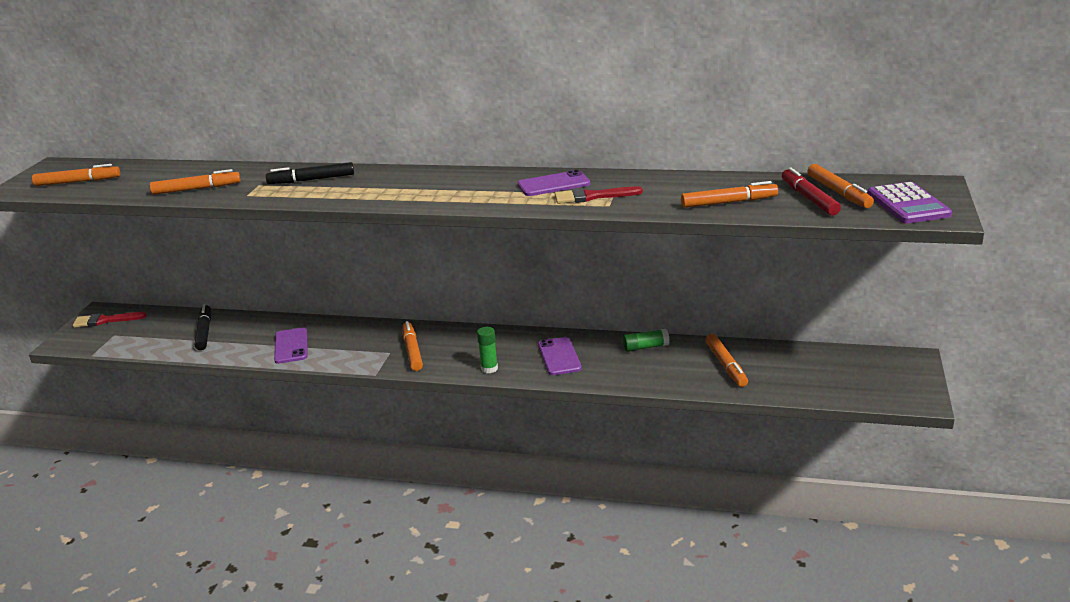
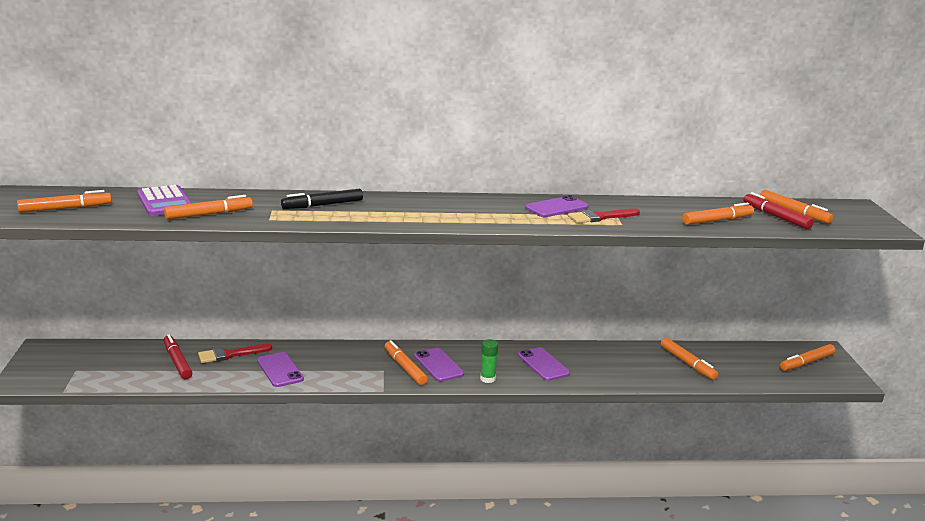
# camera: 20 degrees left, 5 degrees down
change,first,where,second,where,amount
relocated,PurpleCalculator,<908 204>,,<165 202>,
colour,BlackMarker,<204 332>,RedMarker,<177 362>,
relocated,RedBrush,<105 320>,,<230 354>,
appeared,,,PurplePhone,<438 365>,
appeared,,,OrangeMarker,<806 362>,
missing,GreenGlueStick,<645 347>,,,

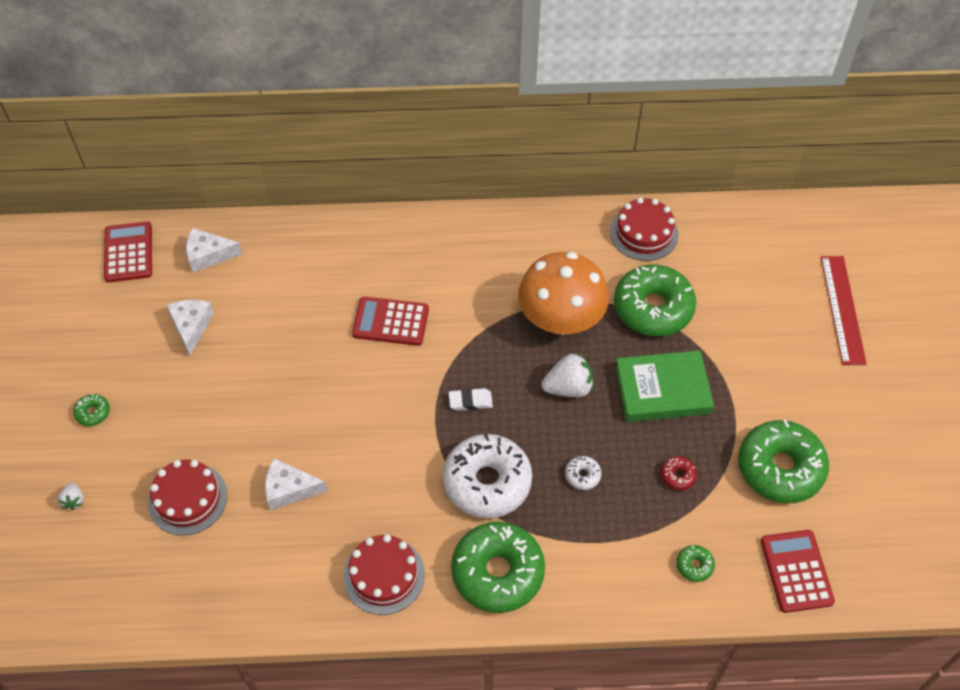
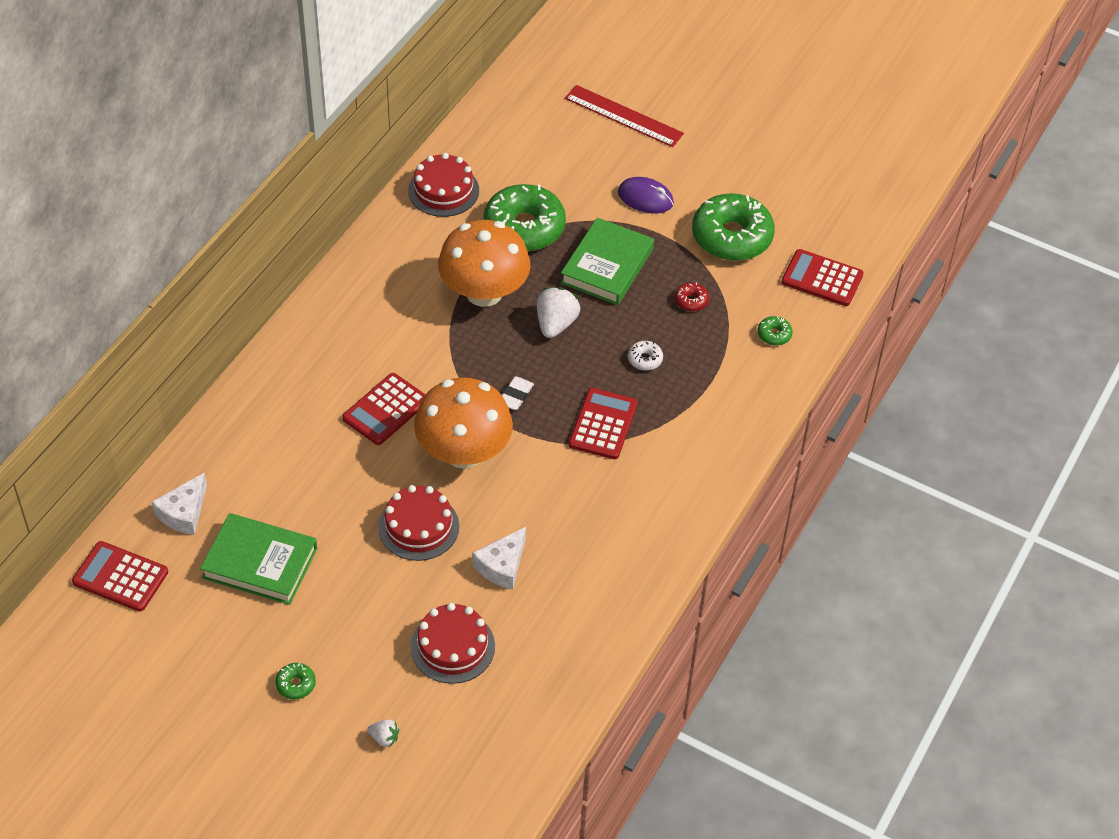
# camera: 60 degrees left, 5 degrees down
change,first,where,second,where,amount
exchanged,WhiteCheese,<191 326>,GreenBook,<260 563>,
relocated,RedCake,<384 575>,,<418 527>,
appeared,,,OrangeMushroom,<464 452>,
exchanged,WhiteDonut,<487 482>,RedCalculator,<603 424>,
appeared,,,PurpleMouse,<645 198>,
missing,GreenDonut,<497 572>,,,

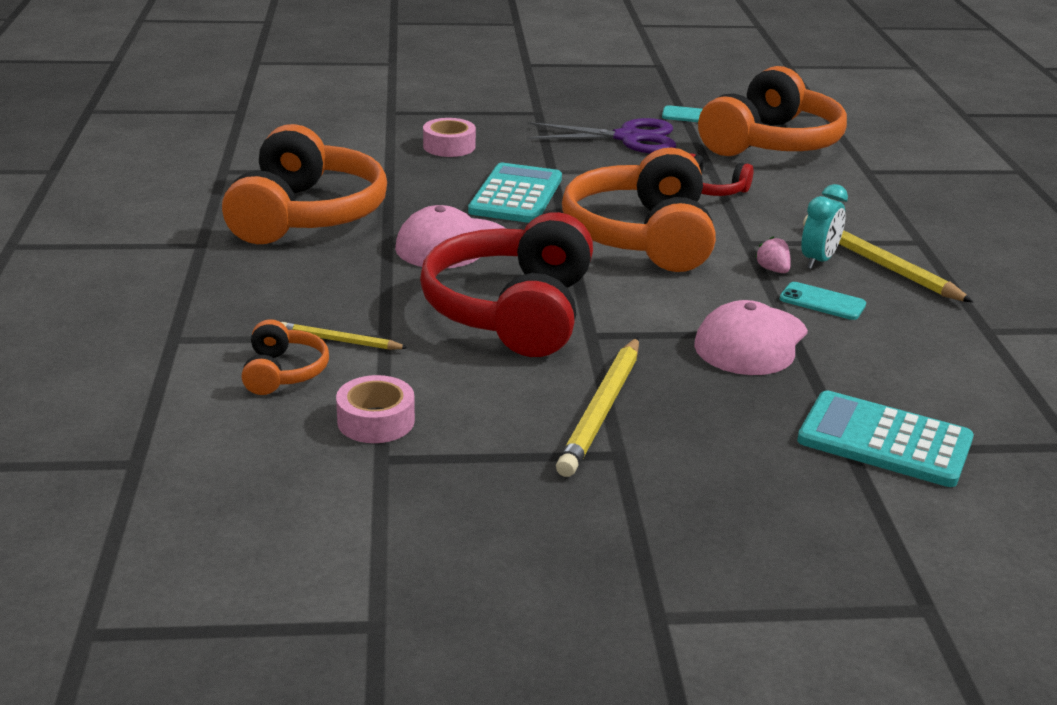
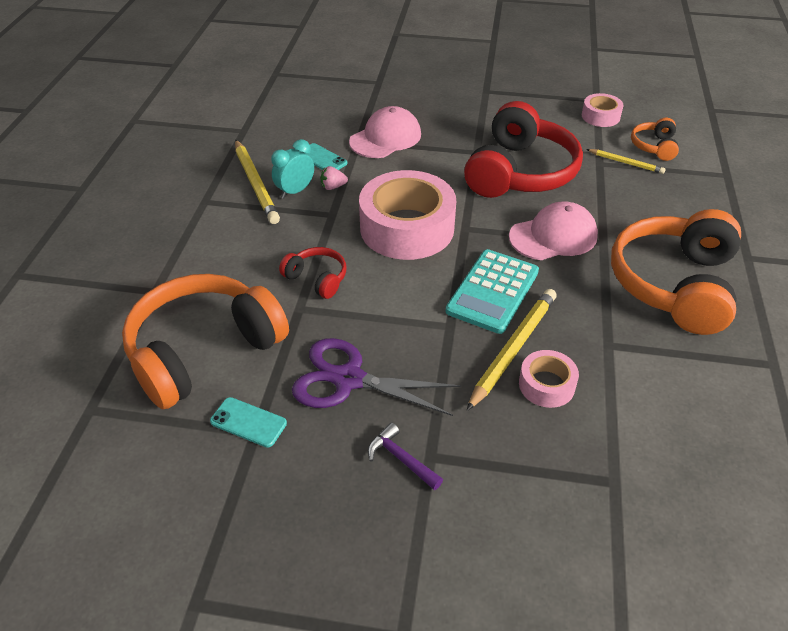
# camera: 165 degrees left, 15 degrees up
change,first,where,second,where,amount
spun,PinkStrawberry,<773 270>,,<333 187>,90 degrees clockwise
exchanged,OrangeHeadphones,<642 237>,PinkTape,<407 228>,
appeared,,,PurpleHammer,<401 459>,
relocated,YellowPencil,<601 410>,,<514 349>,
missing,TurquoiseCalculator,<884 440>,,,

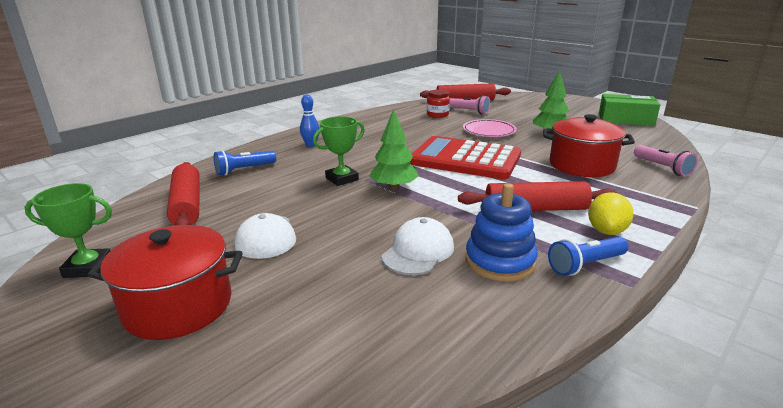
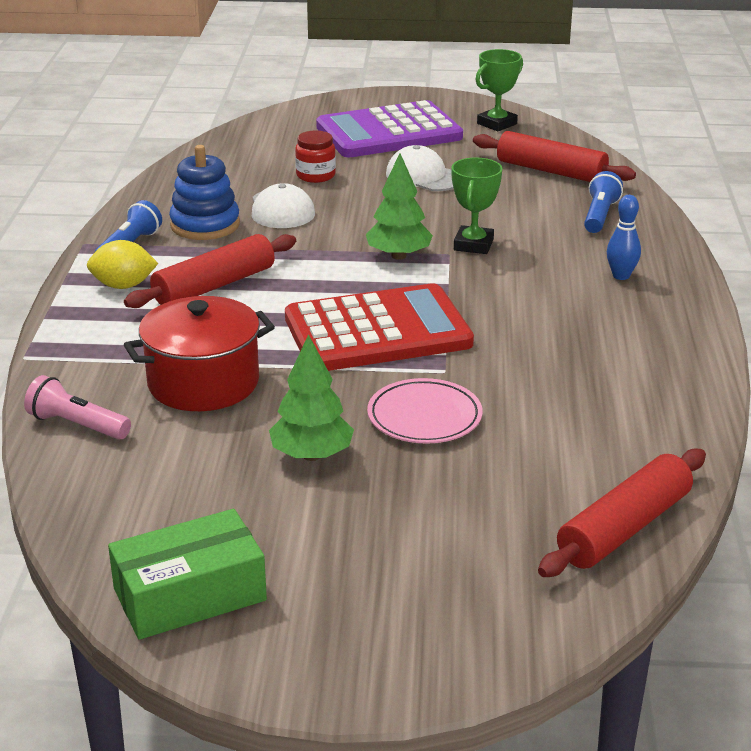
# camera: 140 degrees right, 5 degrees up
change,first,where,second,where,amount
spun,YellowLemon,<606 231>,,<123 286>,75 degrees counterclockwise
relocated,RedJar,<437 115>,,<315 175>,
exchanged,RedPot,<178 306>,PurpleCalculator,<389 132>,
missing,PinkFlashlight,<468 111>,,,

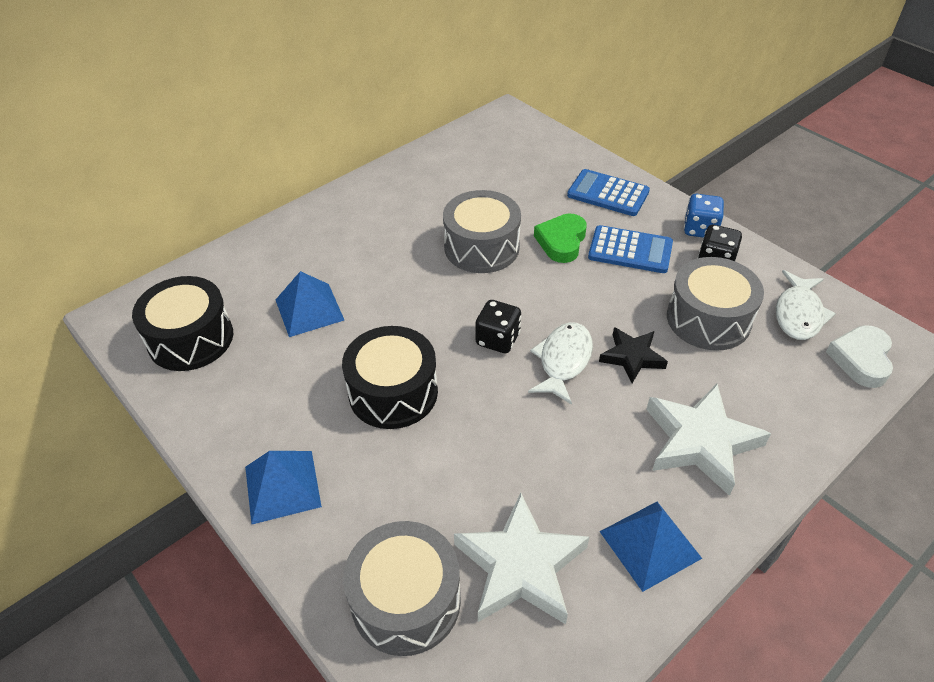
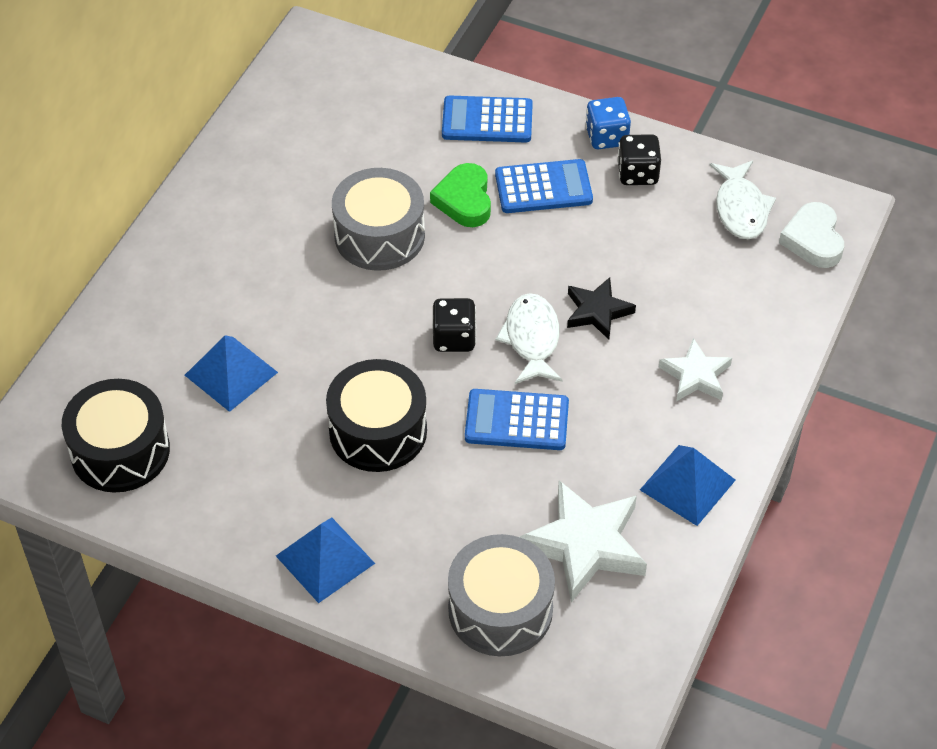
# camera: 25 degrees left, 5 degrees up
change,first,where,second,where,amount
appeared,,,BlueCalculator,<517 420>,
size,WhiteStar,<700 441>,,<695 375>,x0.60
missing,GreyDrum,<708 319>,,,

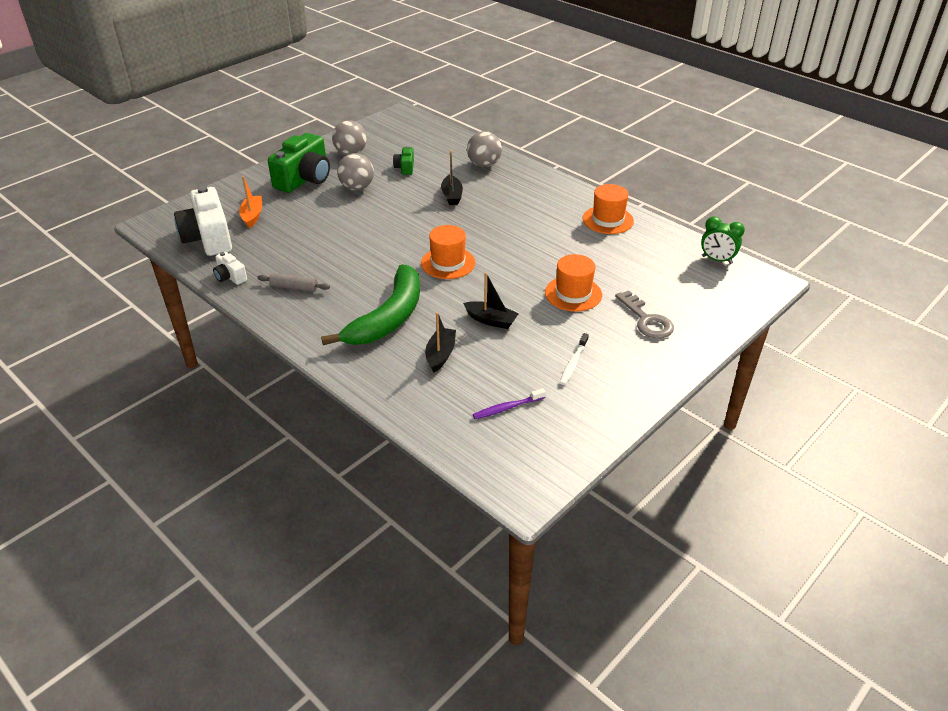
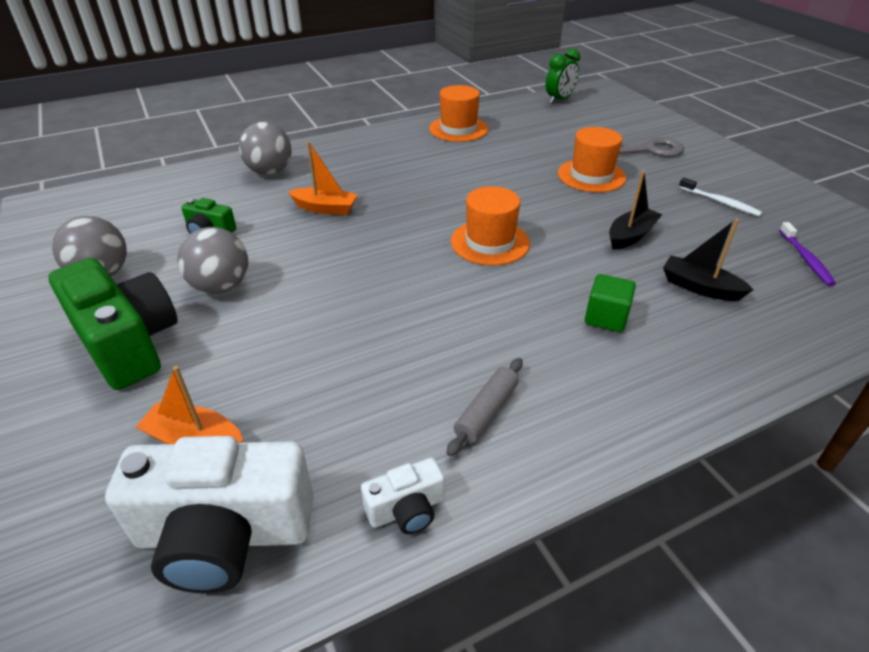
# camera: 70 degrees left, 0 degrees up
change,first,where,second,where,amount
colour,BlackBoat,<452 196>,OrangeBoat,<325 208>,
exchanged,GreenBanana,<388 318>,GreenCube,<606 317>,

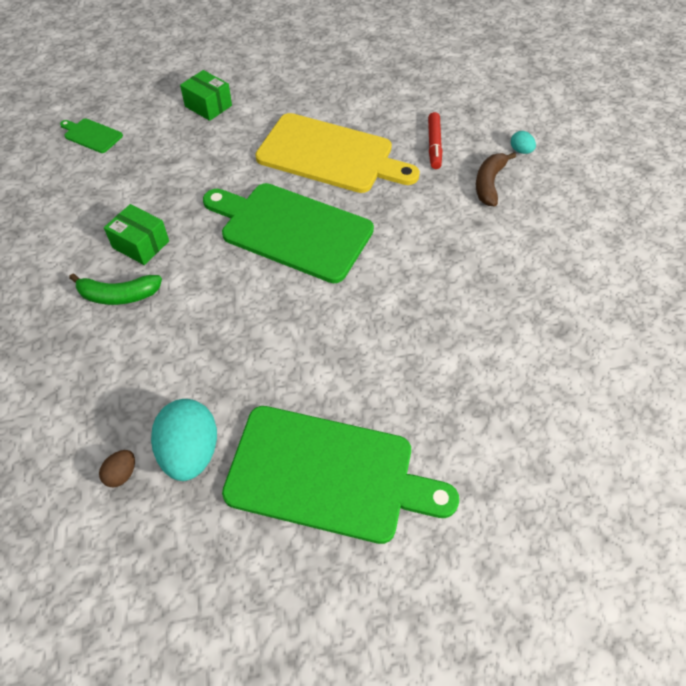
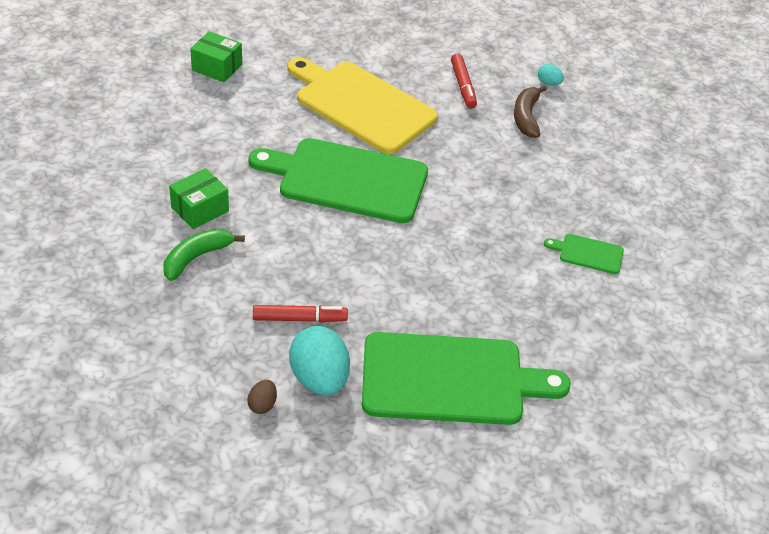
# camera: 15 degrees left, 10 degrees down
change,first,where,second,where,amount
spun,GreenBanana,<118 295>,,<196 258>,150 degrees clockwise
spun,GreenBox,<141 244>,,<200 209>,60 degrees counterclockwise
appeared,,,RedMarker,<299 319>,
spun,YellowCuttingBoard,<330 155>,,<362 105>,150 degrees counterclockwise
relocated,GreenCuttingBoard,<92 135>,,<588 253>,

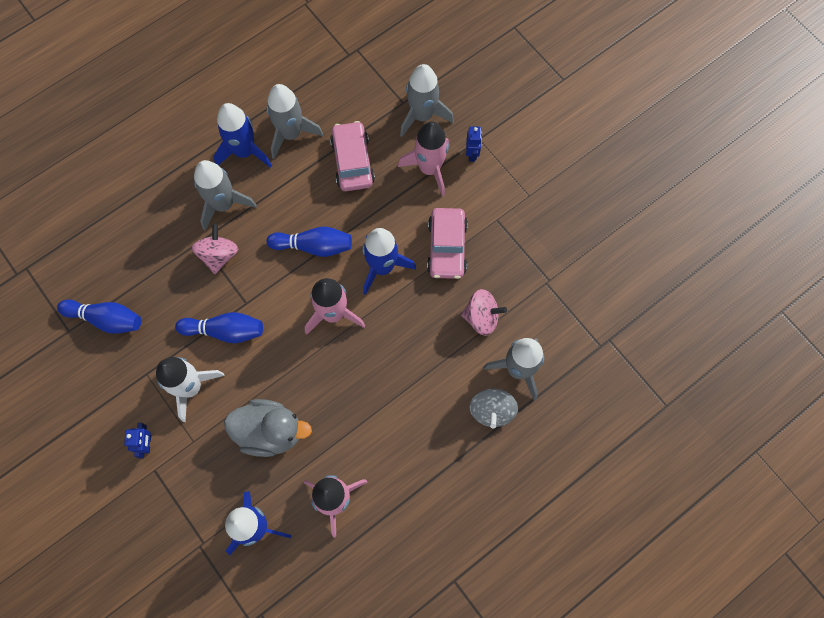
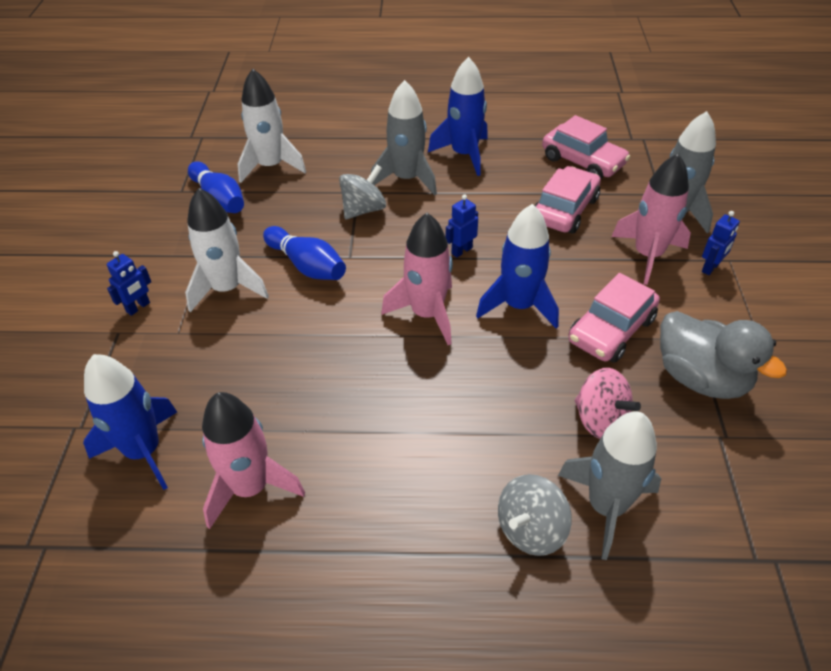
# camera: 40 degrees right, 25 degrees down
change,first,where,second,where,amount
appeared,,,WhiteRocket,<271 166>,
colour,PinkSpinningTop,<219 255>,GreySpinningTop,<363 209>,
exchanged,BlueBowlingPin,<314 246>,BlueRobot,<461 250>,
appeared,,,PinkCar,<583 161>,
relocated,GreyDuck,<270 431>,,<700 378>,
missing,GreyRocket,<291 134>,,,

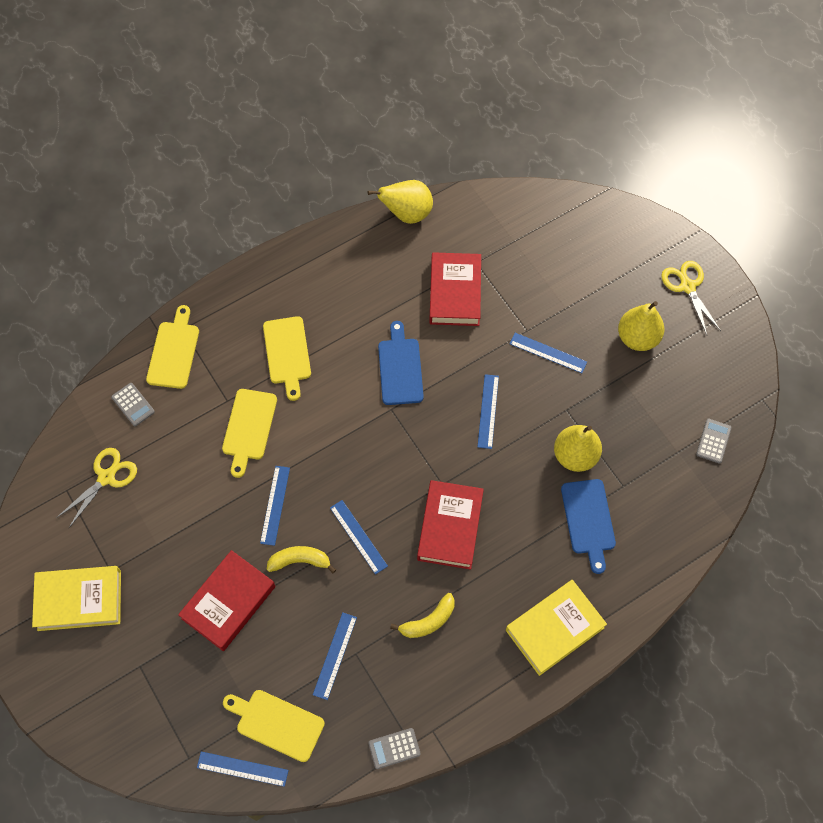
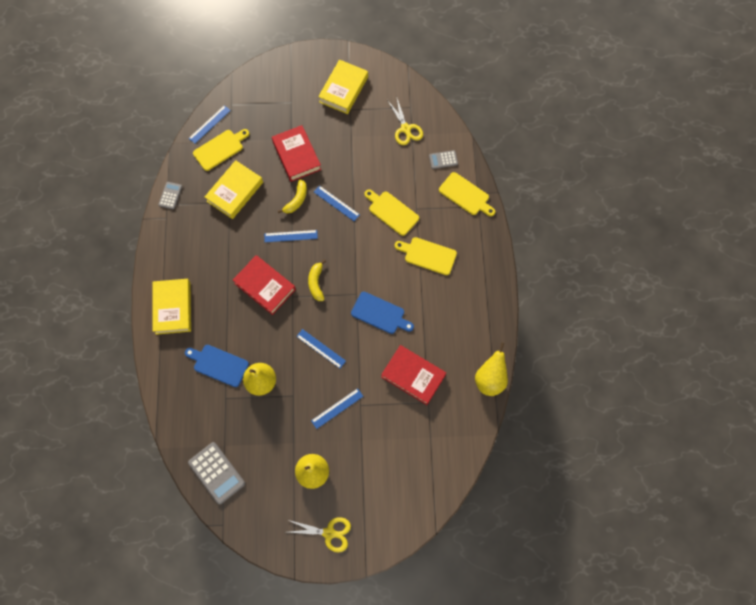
# camera: 120 degrees right, 5 degrees up
change,first,where,second,where,amount
size,GreyCalculator,<713 441>,,<217 473>,x1.78
exchanged,BlueRuler,<335 655>,YellowBook,<235 192>,
relocated,YellowBanana,<428 621>,,<316 283>,

